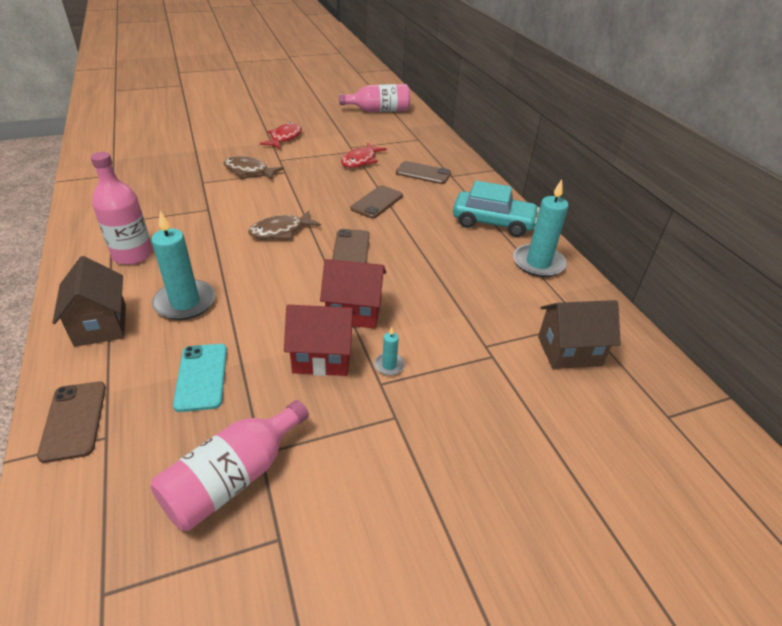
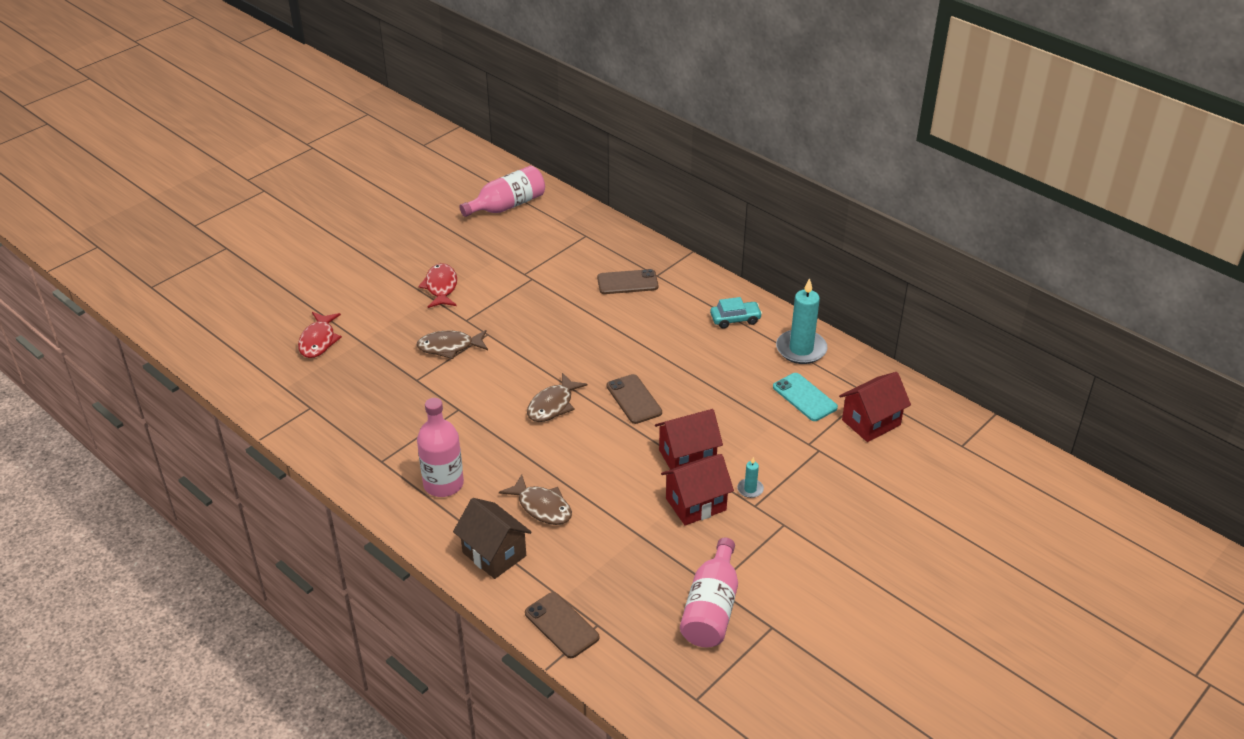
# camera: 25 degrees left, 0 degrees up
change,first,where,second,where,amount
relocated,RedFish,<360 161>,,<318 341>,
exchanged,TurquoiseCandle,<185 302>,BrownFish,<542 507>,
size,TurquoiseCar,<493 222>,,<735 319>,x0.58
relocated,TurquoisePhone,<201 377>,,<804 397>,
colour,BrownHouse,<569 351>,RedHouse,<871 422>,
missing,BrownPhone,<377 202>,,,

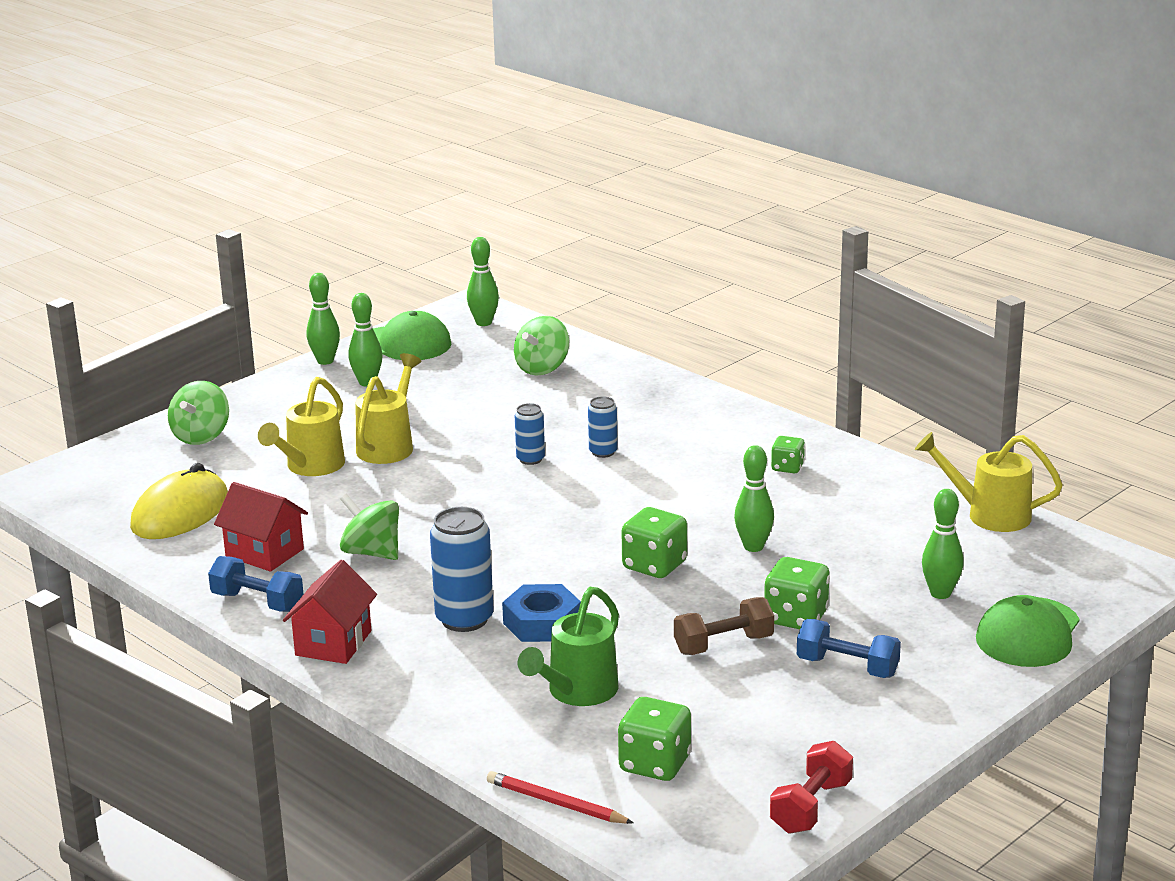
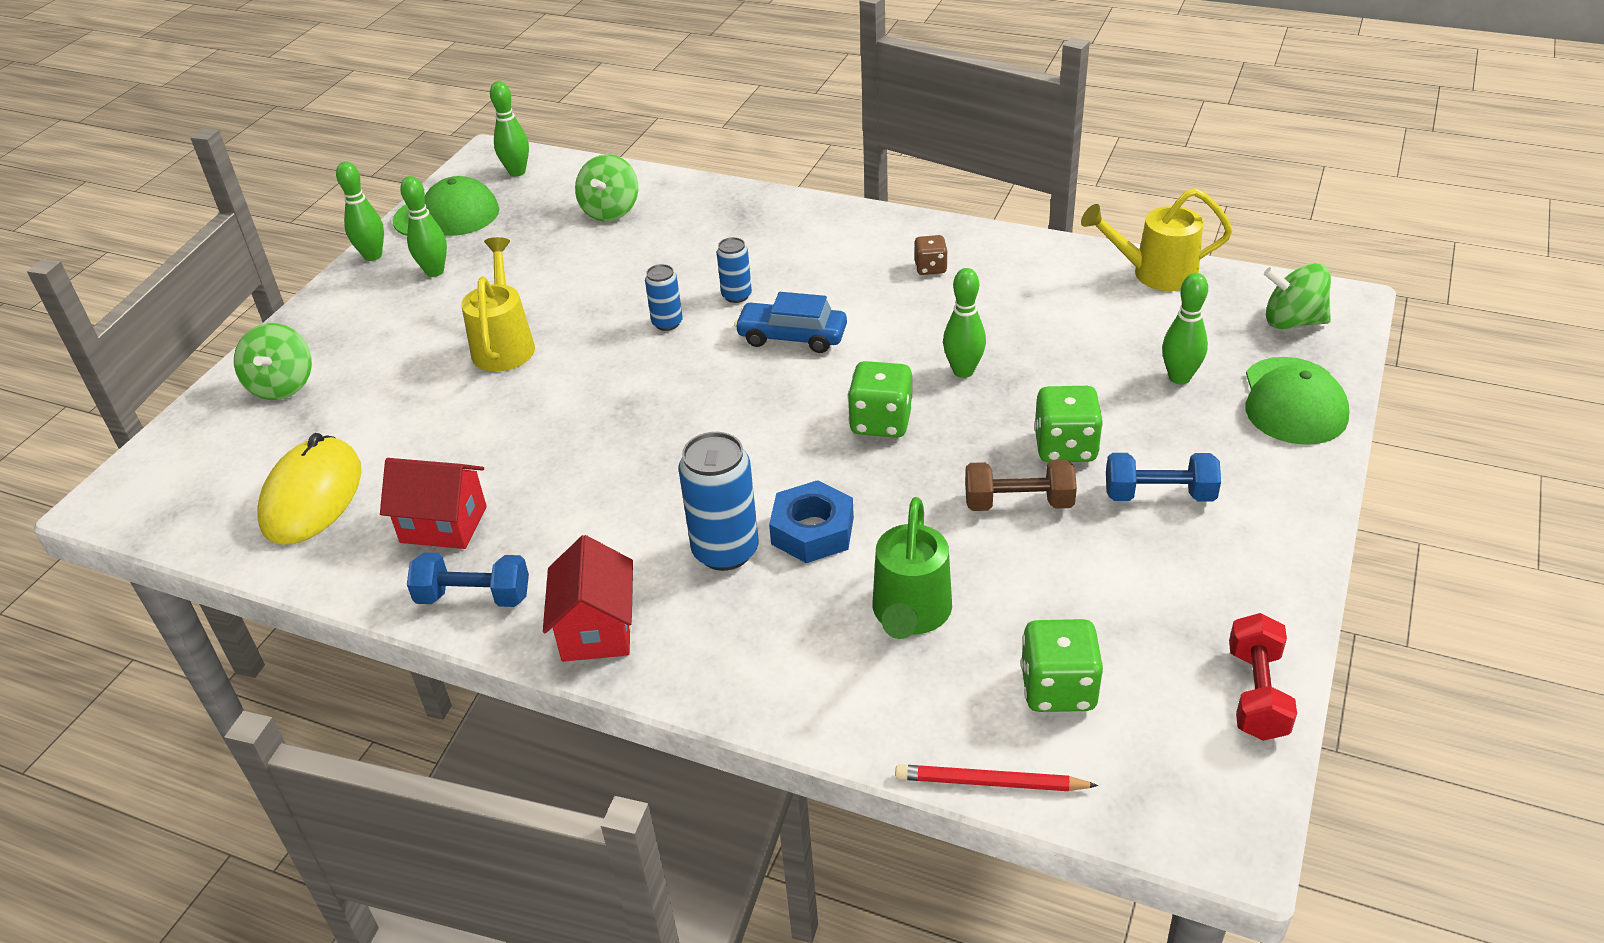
# camera: 20 degrees left, 15 degrees up
change,first,where,second,where,amount
appeared,,,BlueCar,<792 337>,
colour,GreenDice,<787 467>,BrownDice,<930 268>,
spun,BrownDumbbell,<723 645>,,<1018 503>,45 degrees clockwise
relocated,GreenSpinningTop,<372 553>,,<1292 321>,
missing,YellowWateringCan,<310 467>,,,

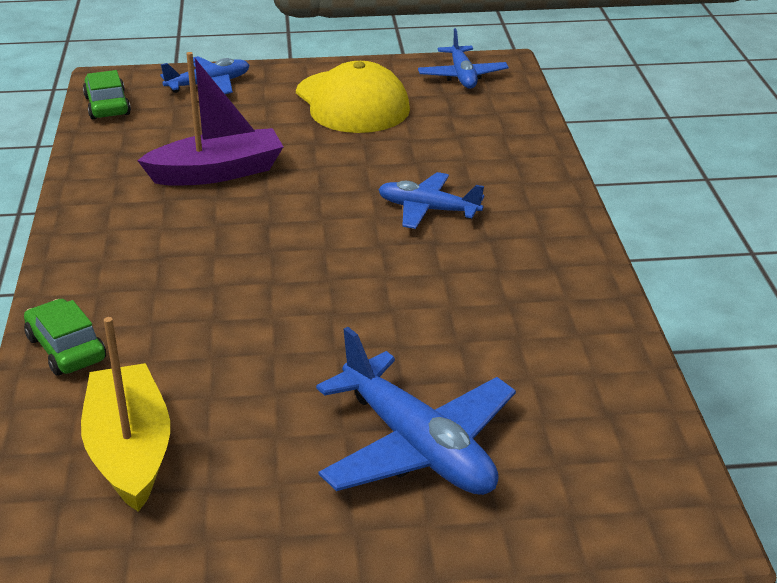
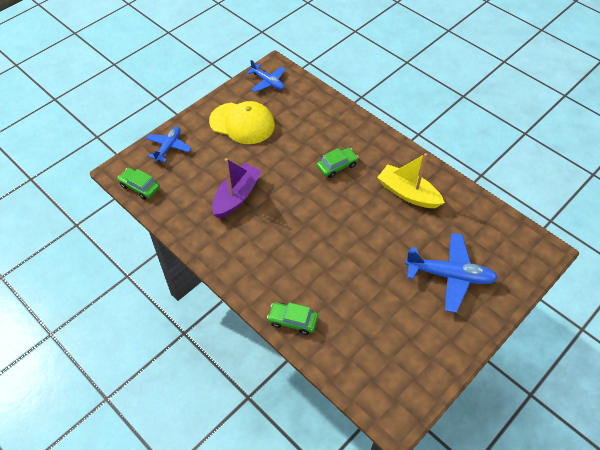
# camera: 40 degrees left, 20 degrees up
change,first,where,second,where,amount
exchanged,BluePlane,<428 210>,GreenCar,<337 166>,
relocated,YellowBoat,<130 451>,,<408 193>,

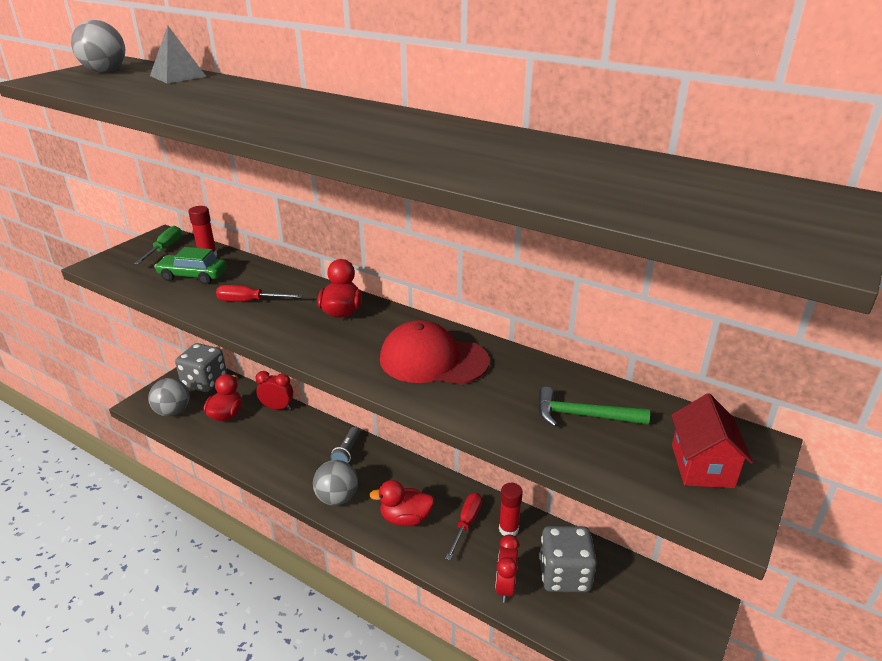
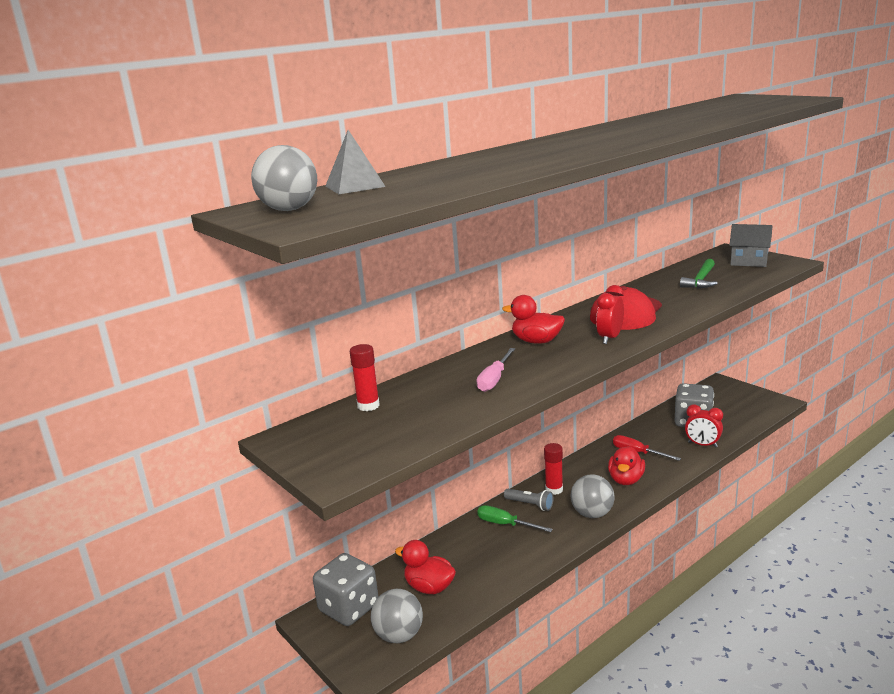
# camera: 70 degrees left, 10 degrees down
change,first,where,second,where,amount
colour,RedScrewdriver,<250 301>,PinkScrewdriver,<494 379>,
relocated,GreenScrewdriver,<164 249>,,<505 524>,
relocated,RedGlueStick,<508 529>,,<554 489>,
relocated,RedClock,<277 407>,,<610 338>,
colour,RedHouse,<702 466>,GreyHouse,<749 262>,
missing,GreenCar,<193 276>,,,

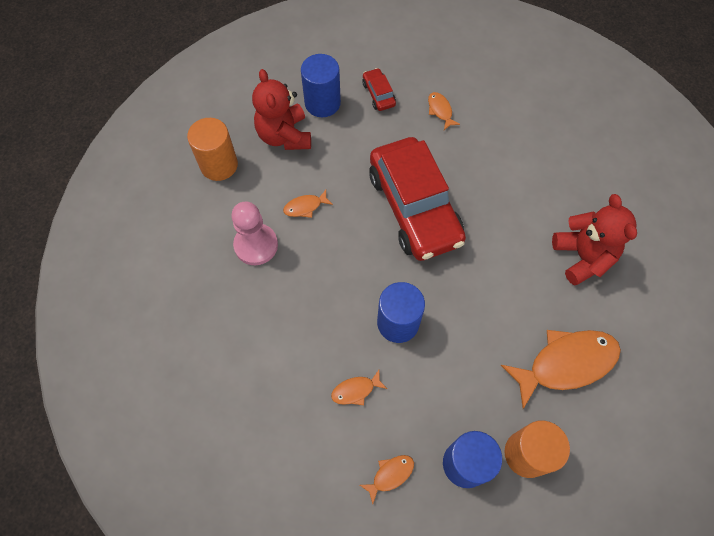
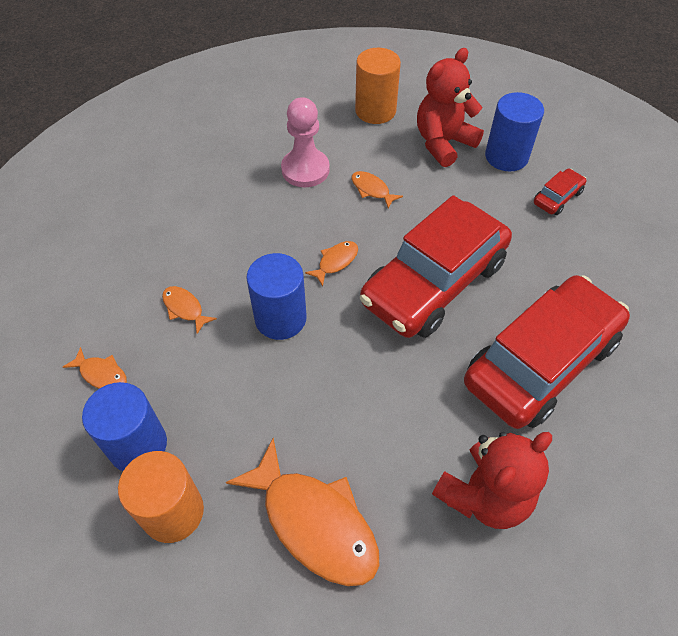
# camera: 65 degrees right, 10 degrees down
change,first,where,second,where,amount
relocated,OrangeFish,<440 110>,,<335 262>,
appeared,,,RedCar,<540 362>,

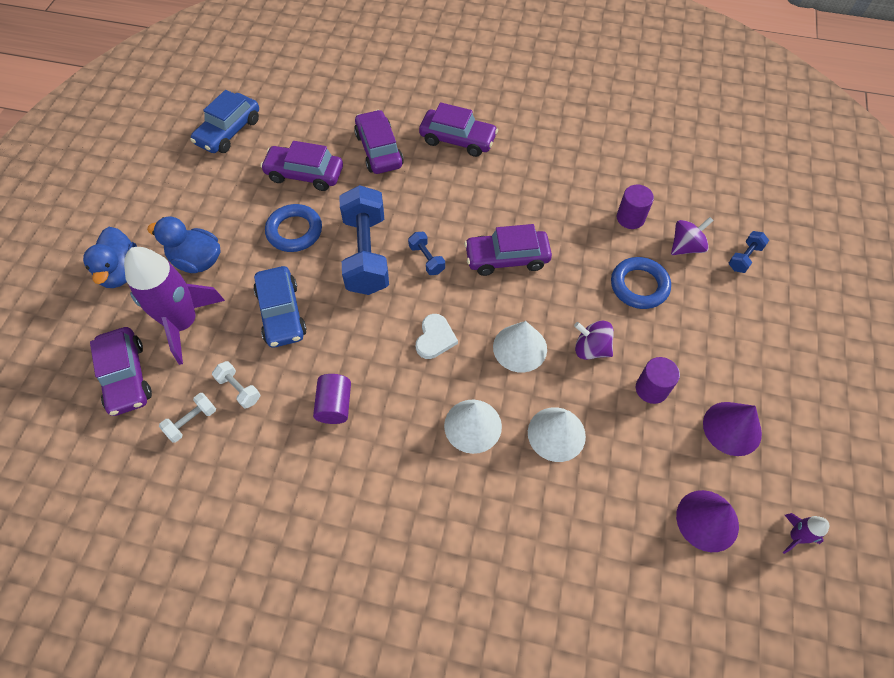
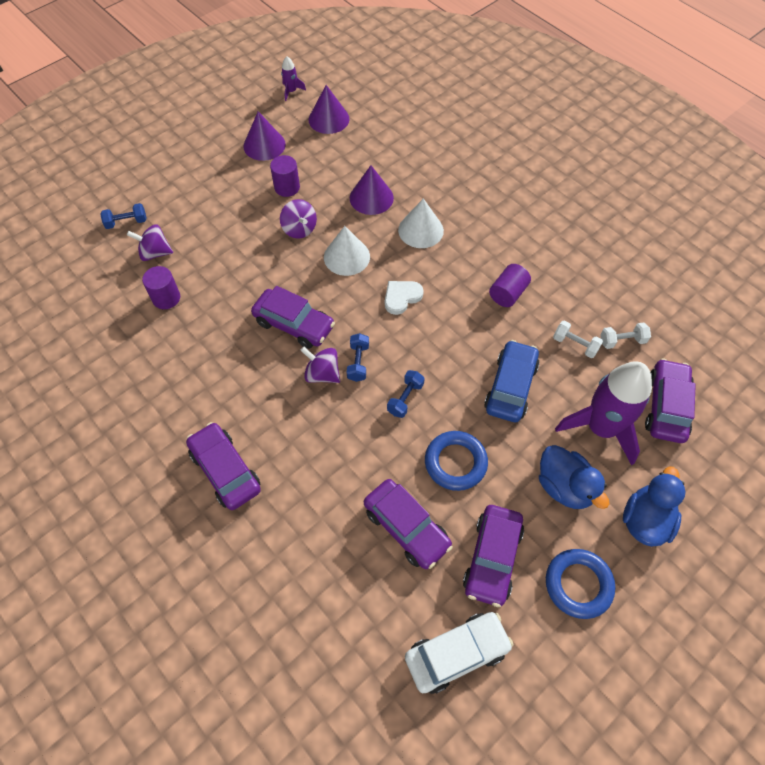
# camera: 145 degrees left, 0 degrees up
change,first,where,second,where,amount
appeared,,,PurpleSpinningTop,<322 374>,
colour,WhiteCone,<556 434>,PurpleCone,<371 198>,
size,BlueDumbbell,<366 254>,,<405 398>,x0.44
colour,BlueCar,<229 131>,WhiteCar,<456 653>,
relocated,PurpleCar,<379 150>,,<492 558>,
relocated,BlueRing,<639 286>,,<578 584>,
spun,WhiteDumbbell,<239 389>,,<575 344>,45 degrees counterclockwise

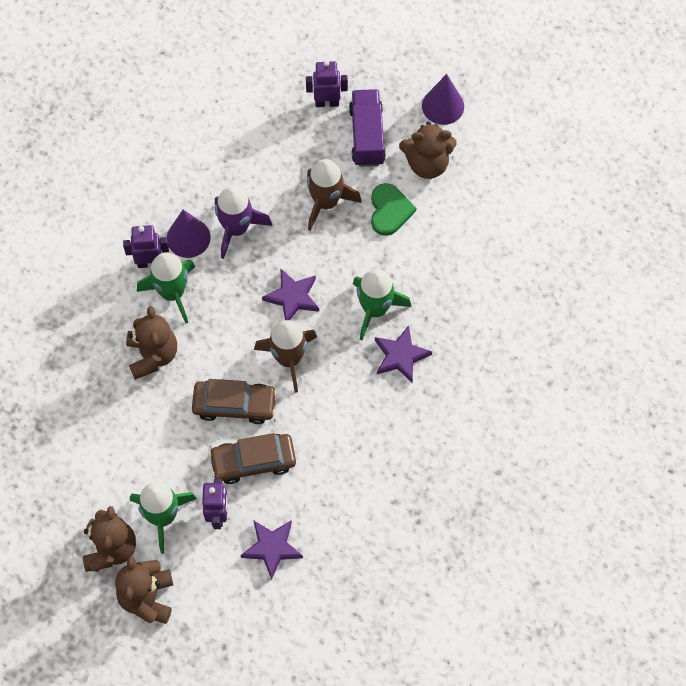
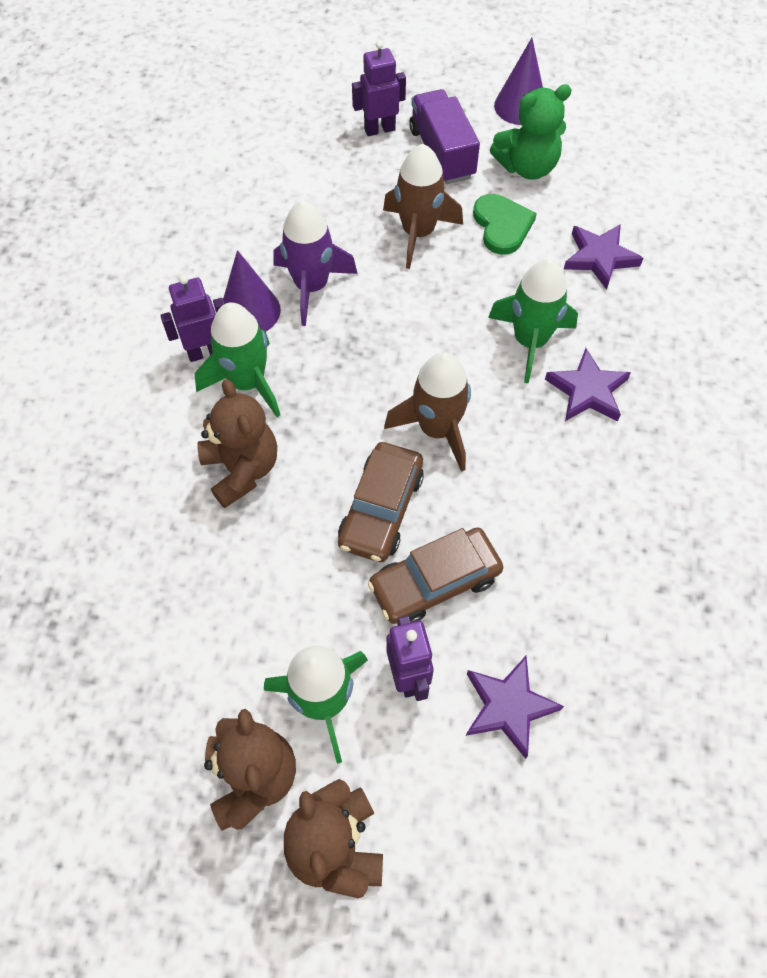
# camera: 15 degrees left, 5 degrees down
change,first,where,second,where,amount
spun,BrownCar,<234 405>,,<381 509>,120 degrees clockwise
colour,BrownTeddyBear,<427 163>,GreenTeddyBear,<527 167>,
relocated,PurpleStar,<292 297>,,<599 258>,

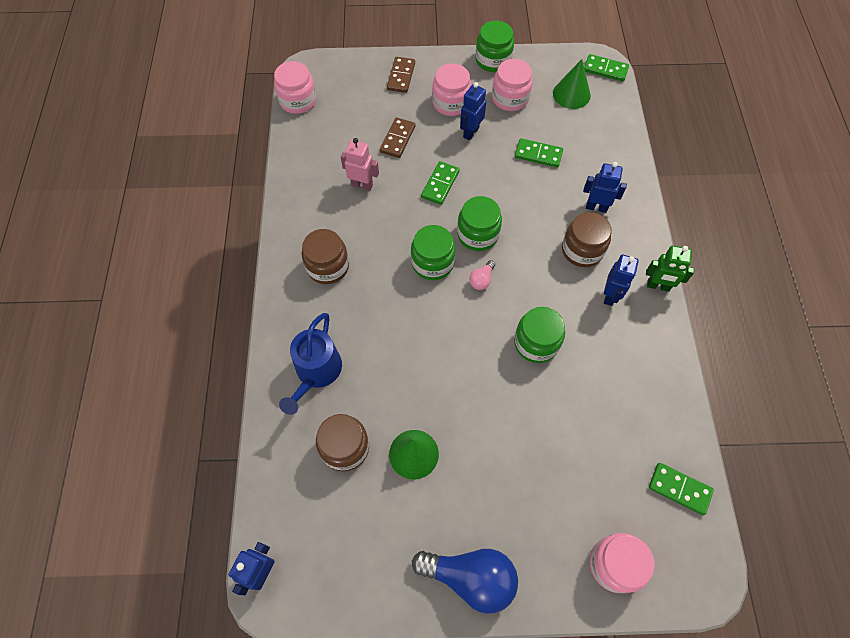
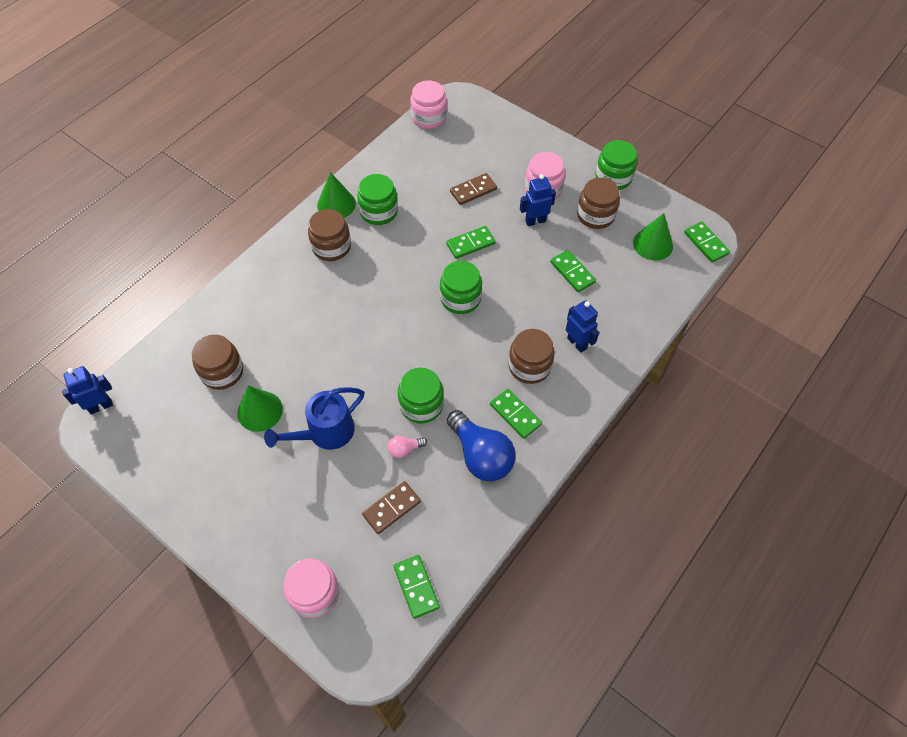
# camera: 40 degrees right, 5 degrees down
change,first,where,second,where,amount
relocated,BlueWateringCan,<316 373>,,<325 433>,
appeared,,,GreenCone,<336 204>,
relocated,GreenJar,<432 262>,,<379 211>,
relocated,BrownDomino,<401 76>,,<391 508>,
relocated,PinkLightBulb,<481 280>,,<405 449>,
relocated,BlueLightBulb,<470 577>,,<481 455>,
exchanged,BlueRobot,<610 295>,GreenDomino,<515 414>,
colour,PinkJar,<510 98>,BrownJar,<595 215>,
missing,PinkRobot,<362 185>,,,
missing,GreenRobot,<658 286>,,,

